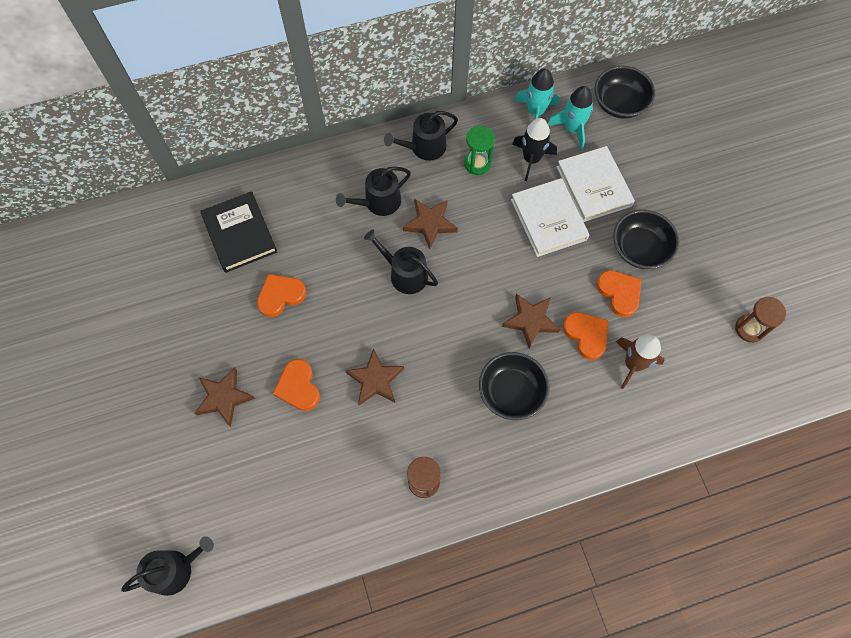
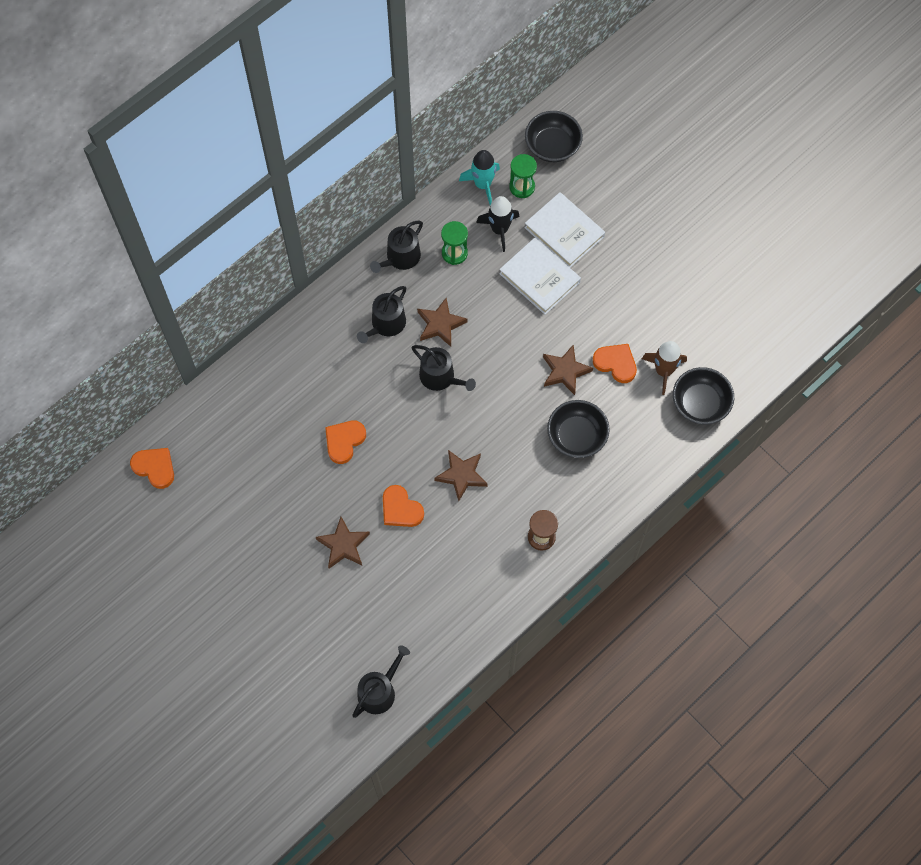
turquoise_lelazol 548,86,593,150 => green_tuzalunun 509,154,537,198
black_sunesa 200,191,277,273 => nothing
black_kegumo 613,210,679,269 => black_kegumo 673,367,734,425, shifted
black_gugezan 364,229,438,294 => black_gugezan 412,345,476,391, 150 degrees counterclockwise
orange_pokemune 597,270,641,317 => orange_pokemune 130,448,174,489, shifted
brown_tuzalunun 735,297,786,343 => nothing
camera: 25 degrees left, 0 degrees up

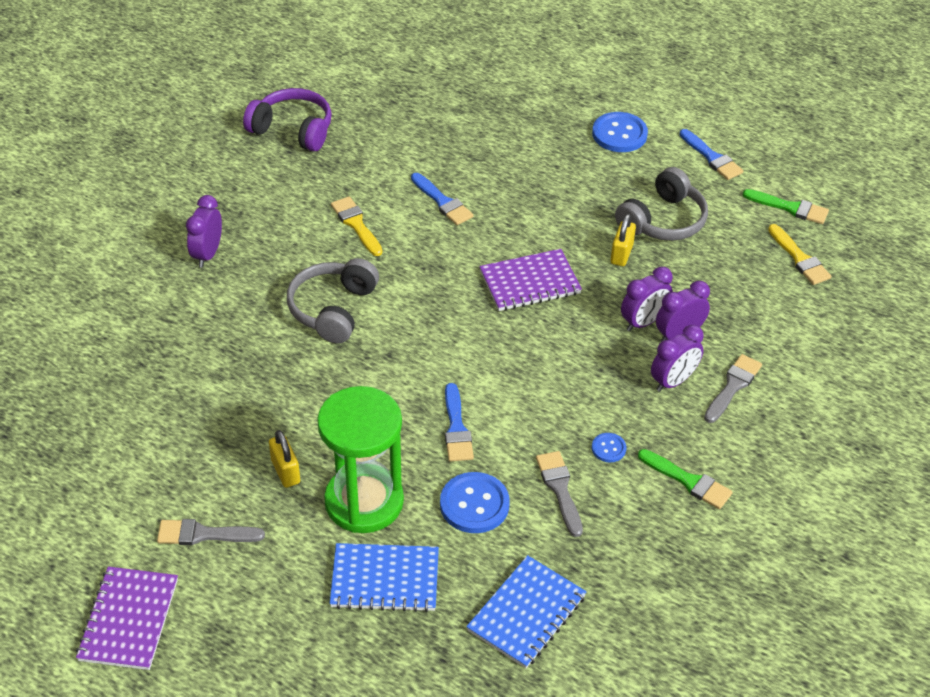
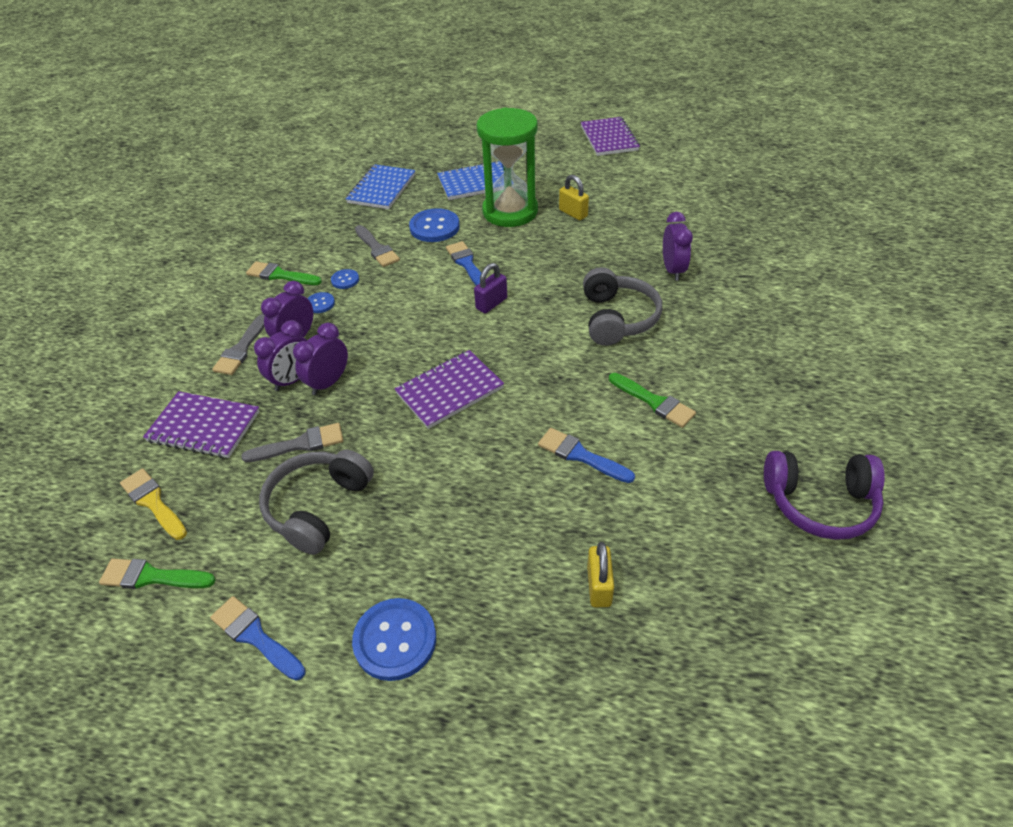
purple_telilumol 186,195,222,267 => purple_telilumol 663,212,693,281, shifted
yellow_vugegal 331,196,382,256 => green_vugegal 609,373,696,428
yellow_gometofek 611,214,636,266 => yellow_gometofek 587,542,614,607, shifted
grey_vugegal 157,519,265,545 => grey_vugegal 241,423,343,462, shifted
nothing => purple_gometofek 474,263,507,314
nothing => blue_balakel 307,292,335,313
nothing => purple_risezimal 143,391,260,458
camera: 165 degrees right, 0 degrees up

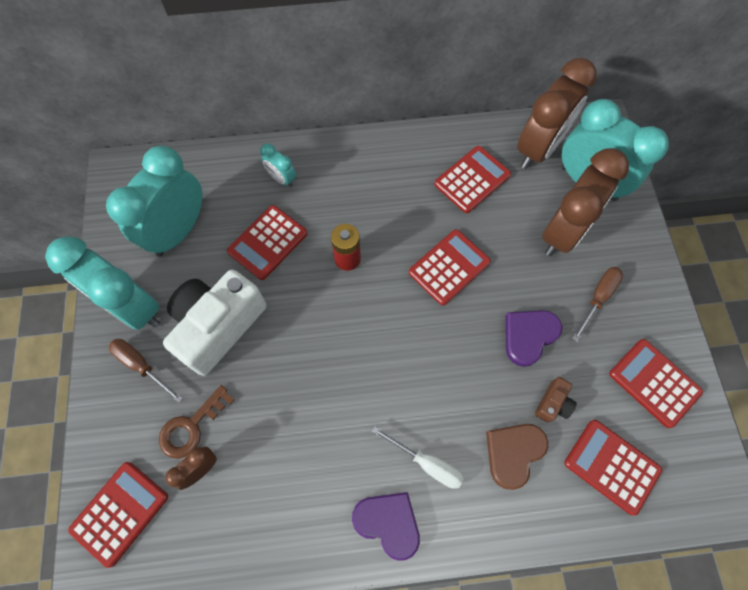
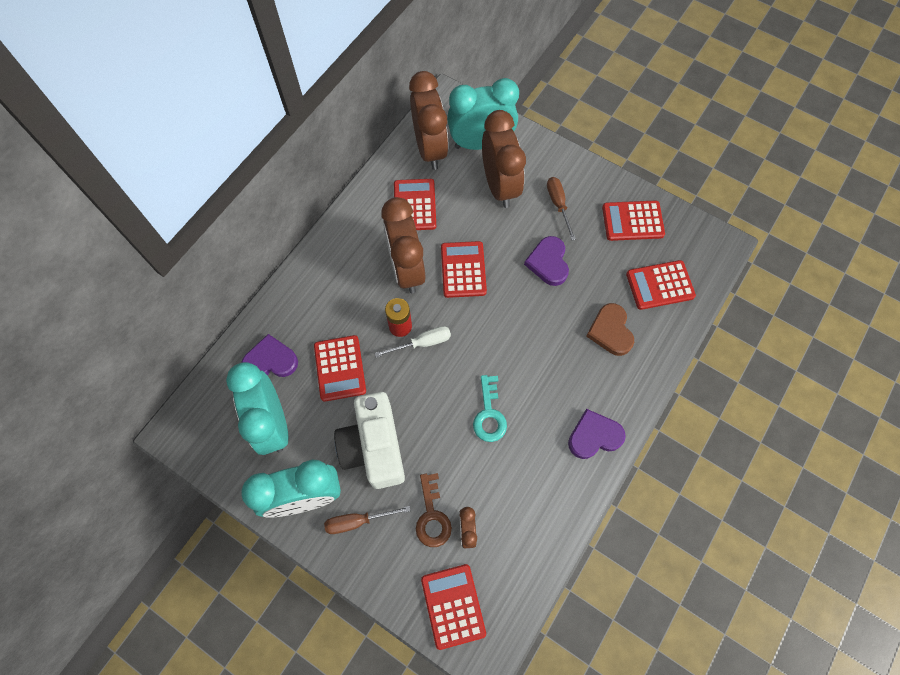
turquoise_telilumol 260,144,296,187 => nothing
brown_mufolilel 535,377,577,422 => nothing
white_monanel 372,426,464,489 => white_monanel 374,326,451,357, shifted
nothing => brown_telilumol 382,197,426,293
nothing => purple_pokemune 241,334,298,377
nothing => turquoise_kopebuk 473,375,507,442
camera: 50 degrees left, 0 degrees up

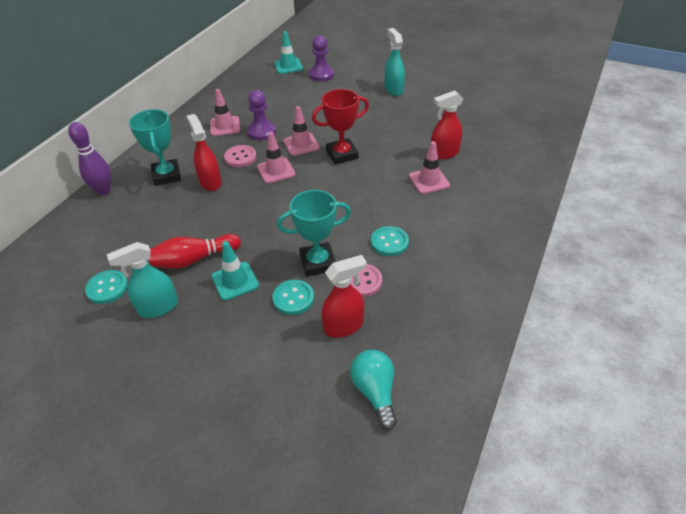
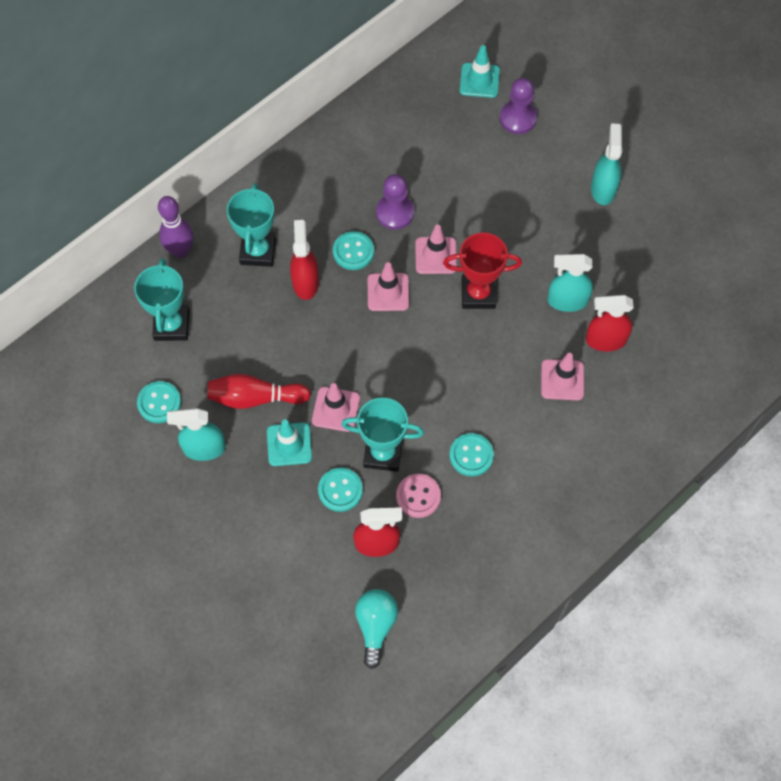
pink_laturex 210,89,240,136 => pink_laturex 312,383,360,432, shifted
pink_balakel 224,145,257,167 => turquoise_balakel 333,231,374,270
nothing => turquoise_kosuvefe 547,254,593,312
nothing => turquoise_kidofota 134,258,189,341
camera: 20 degrees right, 20 degrees up

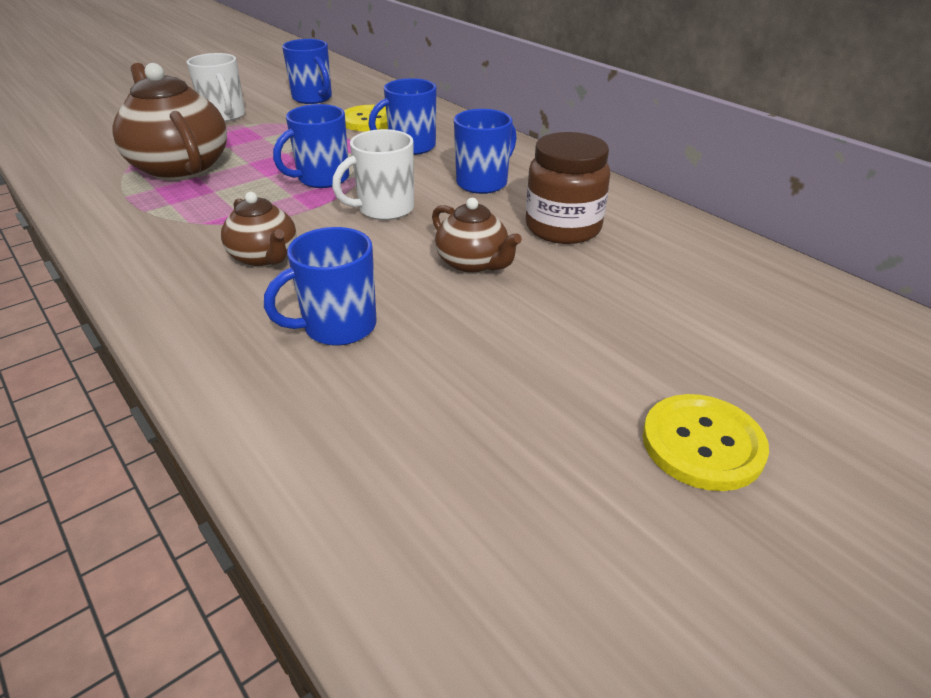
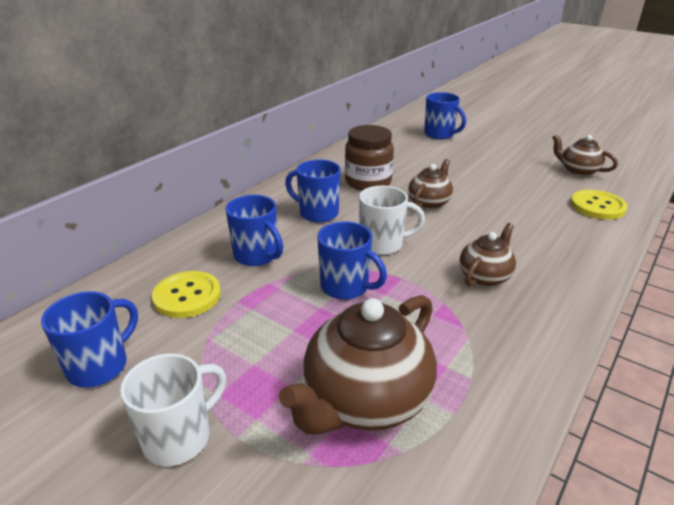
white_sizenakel 332,129,414,220 => white_sizenakel 359,186,425,255, 45 degrees counterclockwise
blue_sizenakel 264,227,377,346 => blue_sizenakel 424,92,466,139, shifted
yellow_balakel 643,394,769,491 => yellow_balakel 570,190,627,220, shifted
nothing => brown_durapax 552,134,618,176
camera: 105 degrees left, 5 degrees down

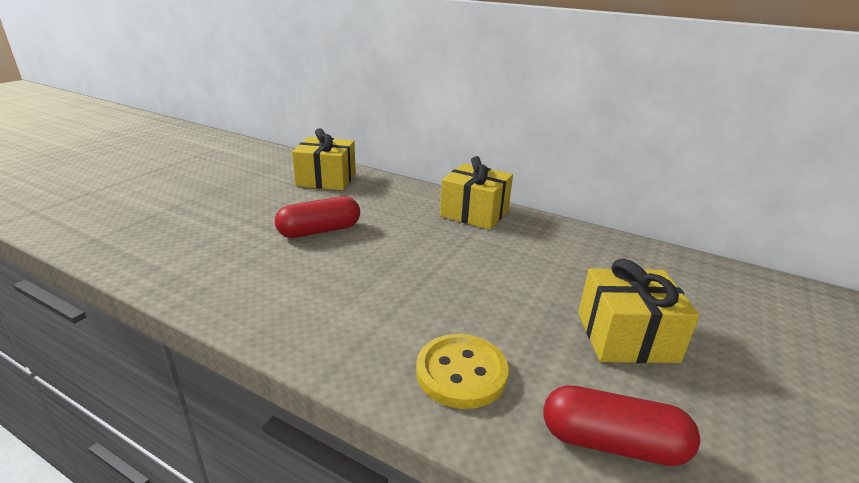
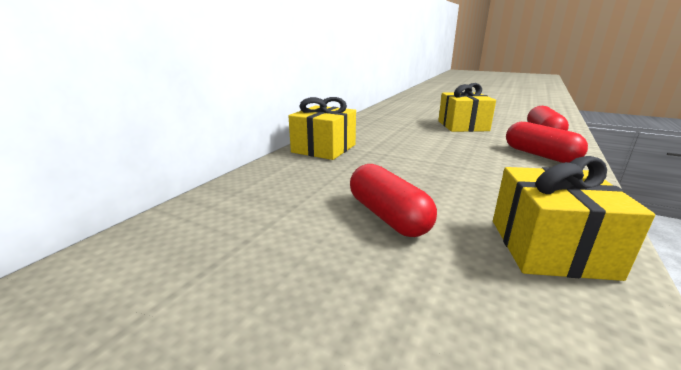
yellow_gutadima 292,128,356,190 => yellow_gutadima 493,156,655,281, shifted
yellow_balakel 416,334,509,409 => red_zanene 506,122,588,163
camera: 90 degrees left, 5 degrees down

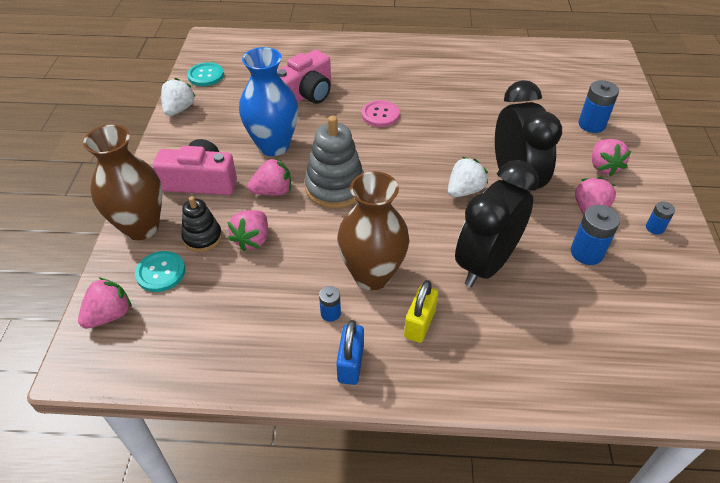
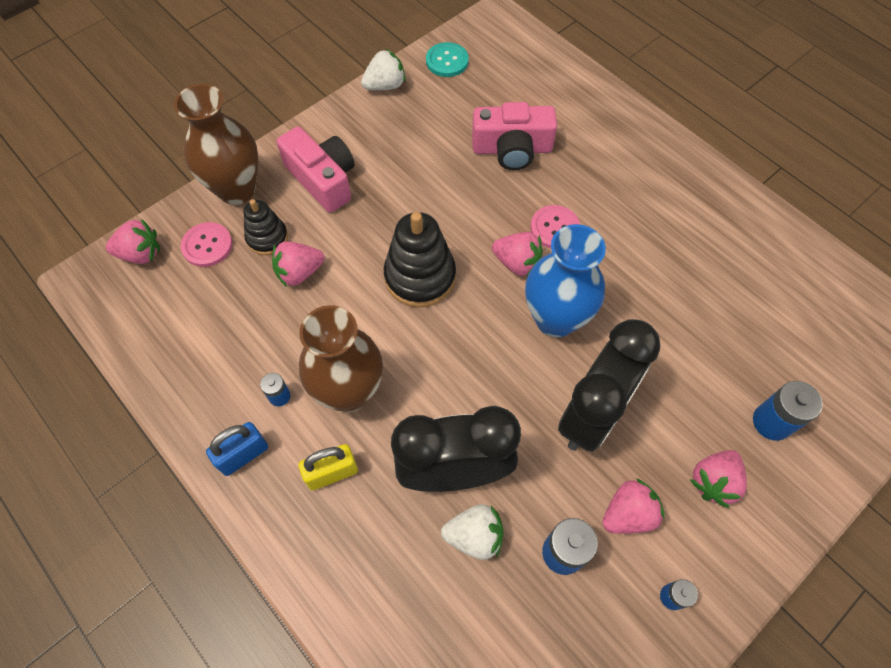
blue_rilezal 239,47,298,156 => blue_rilezal 525,224,606,337, shifted
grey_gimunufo 305,116,364,209 => black_gimunufo 384,212,456,307
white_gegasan 448,157,488,197 => white_gegasan 441,504,504,560, shifted
pink_gegasan 248,158,291,196 => pink_gegasan 492,232,543,277, shifted
turquoise_balakel 135,251,185,292 => pink_balakel 181,222,233,267
camera: 45 degrees right, 15 degrees up

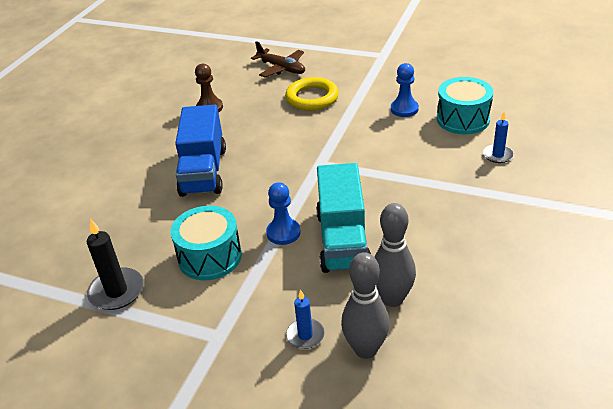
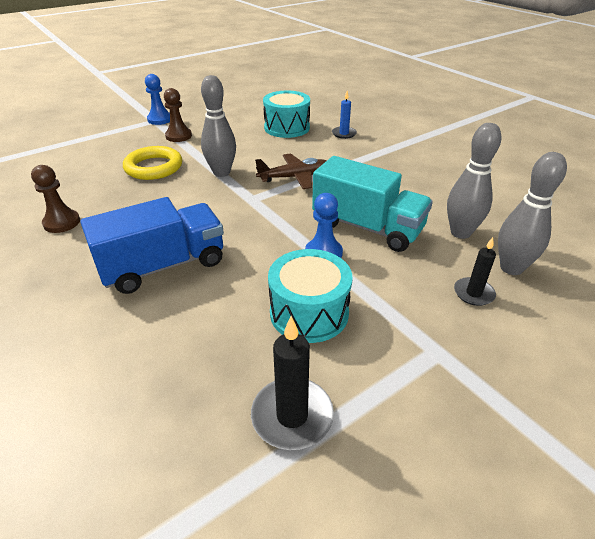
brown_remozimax 251,41,305,77 => brown_remozimax 255,153,327,189, shifted
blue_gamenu 391,63,419,117 => blue_gamenu 145,74,170,125, shifted
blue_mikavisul 175,105,226,197 => blue_mikavisul 80,197,224,294, 60 degrees counterclockwise
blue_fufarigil 286,290,325,349 => black_fufarigil 454,237,496,306
nothing => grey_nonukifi 201,75,236,177
nothing => brown_gamenu 164,88,192,142
camera: 60 degrees left, 0 degrees up

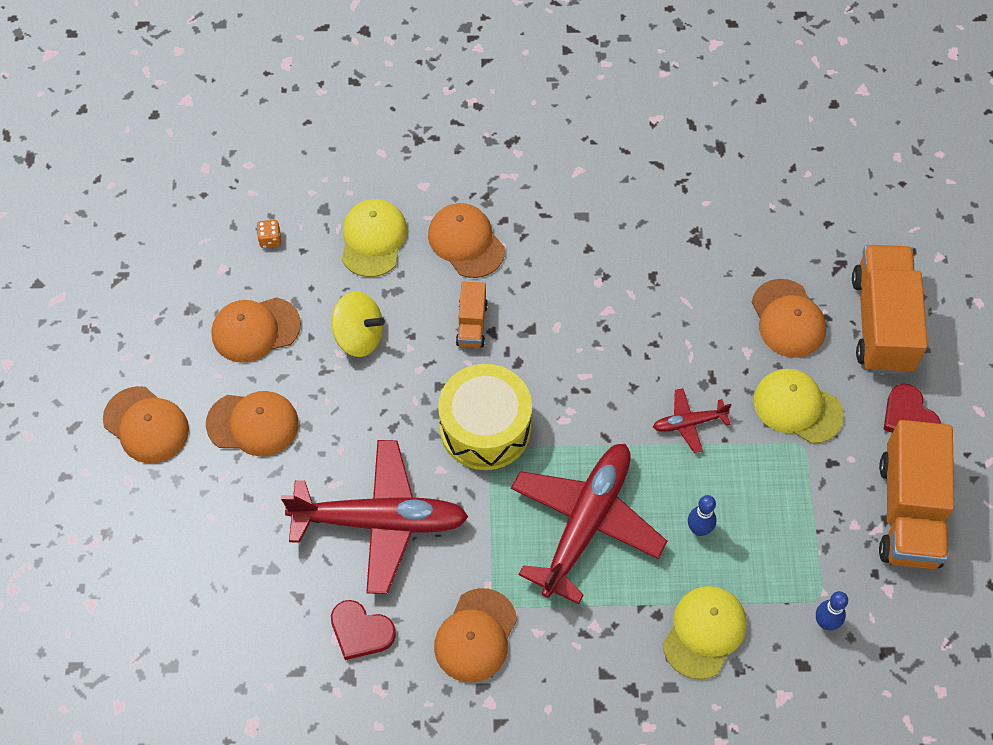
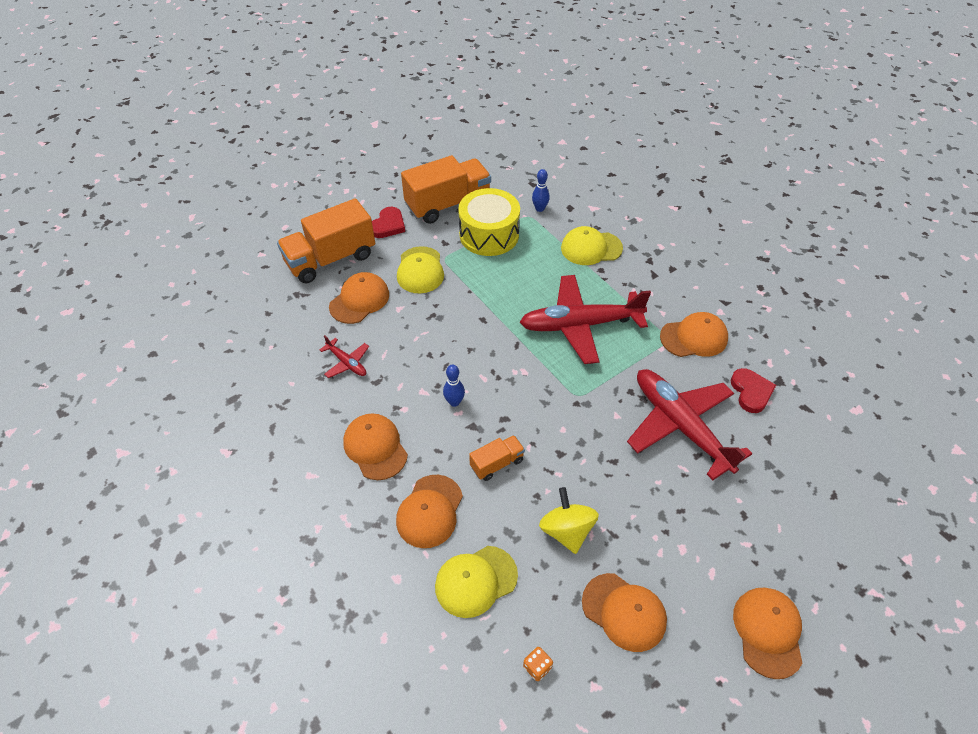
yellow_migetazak 438,364,532,470 => yellow_migetazak 458,188,520,256, shifted
red_remozimax 653,388,731,453 => red_remozimax 319,335,369,378, shifted
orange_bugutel 206,391,299,457 => orange_bugutel 343,414,408,480, shifted
blue_nonukifi 688,495,716,536 => blue_nonukifi 443,365,465,407, shifted
camera: 125 degrees left, 10 degrees down

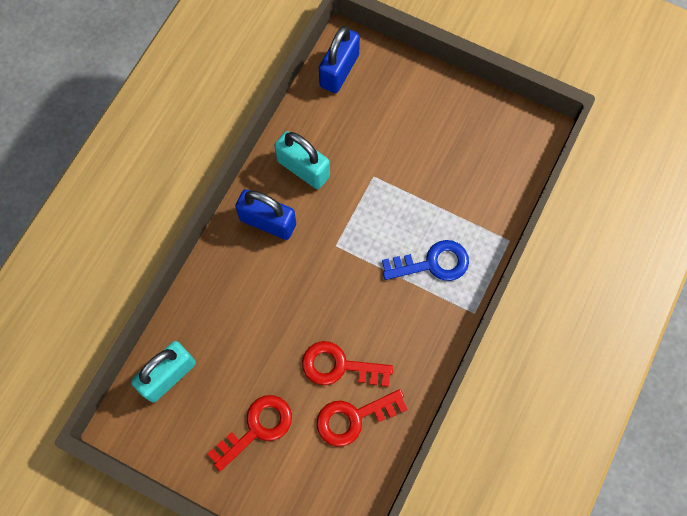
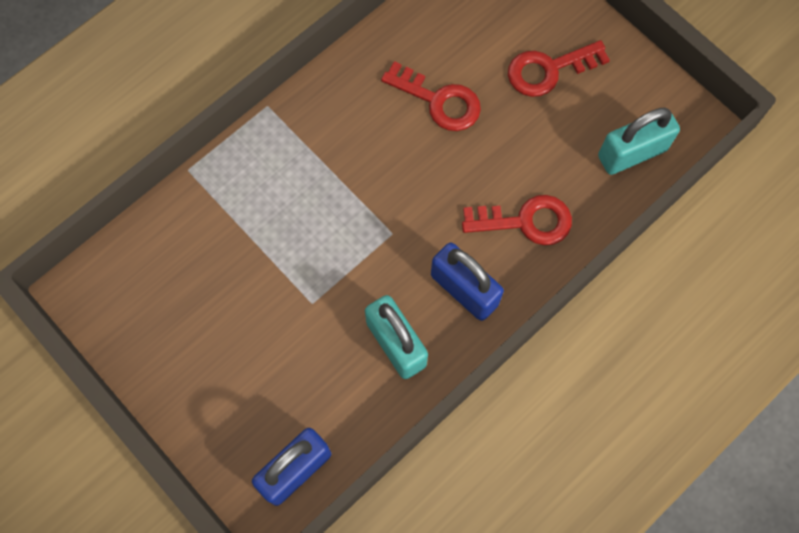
blue_kopebuk 382,240,469,281 => nothing
red_kopebuk 316,389,407,447 => red_kopebuk 462,195,572,245, shifted
camera: 160 degrees left, 0 degrees up

